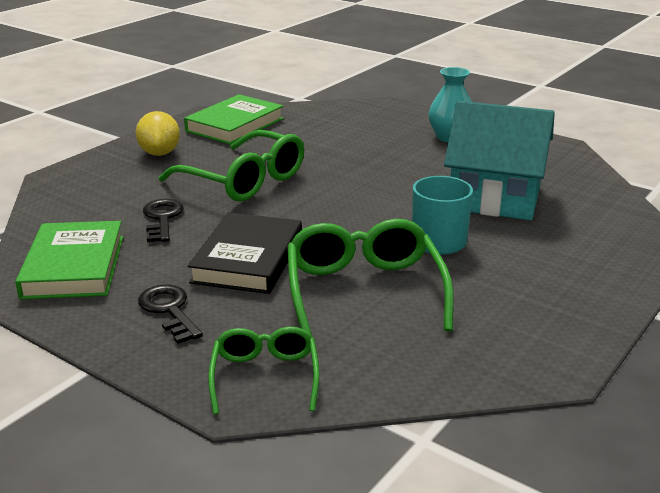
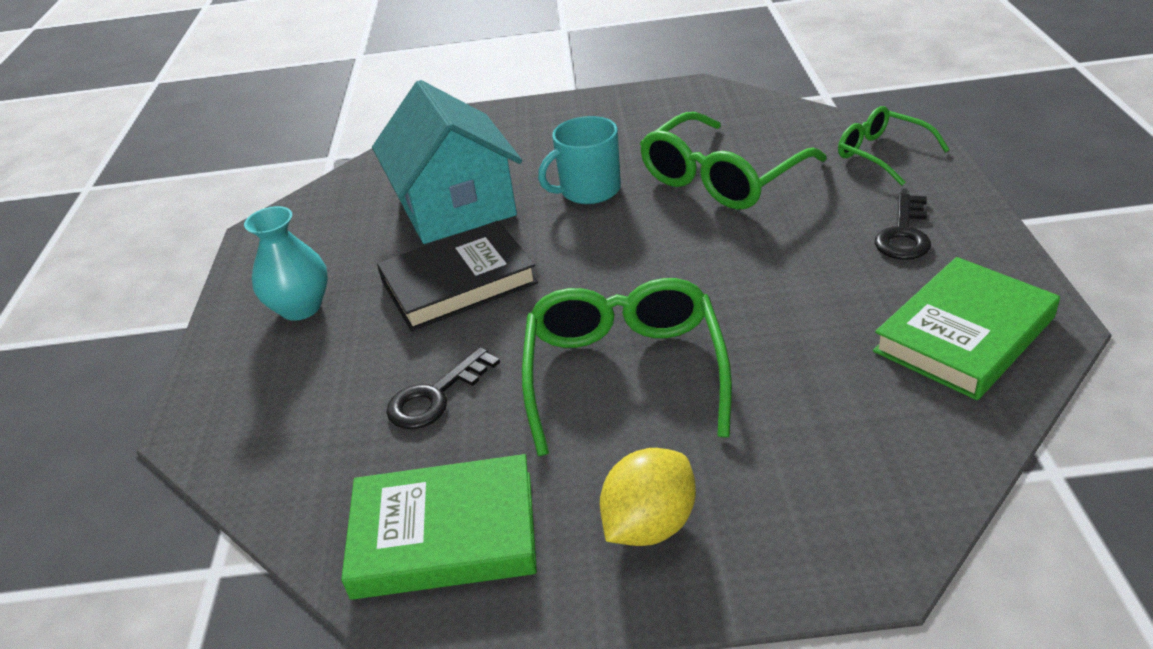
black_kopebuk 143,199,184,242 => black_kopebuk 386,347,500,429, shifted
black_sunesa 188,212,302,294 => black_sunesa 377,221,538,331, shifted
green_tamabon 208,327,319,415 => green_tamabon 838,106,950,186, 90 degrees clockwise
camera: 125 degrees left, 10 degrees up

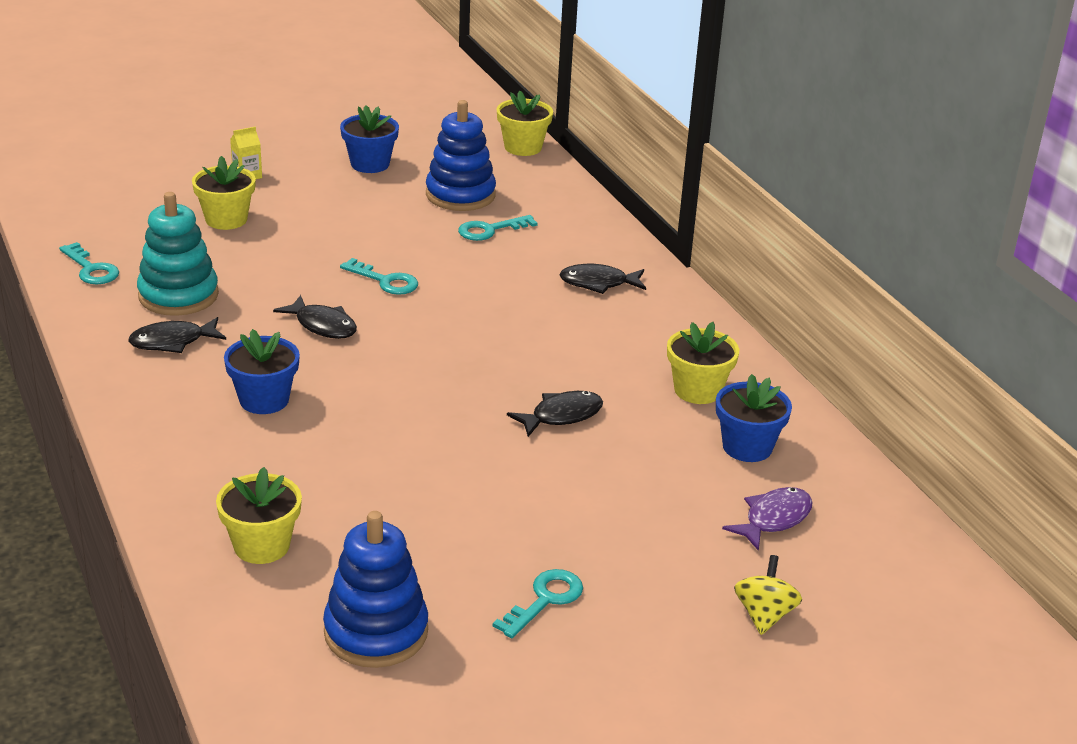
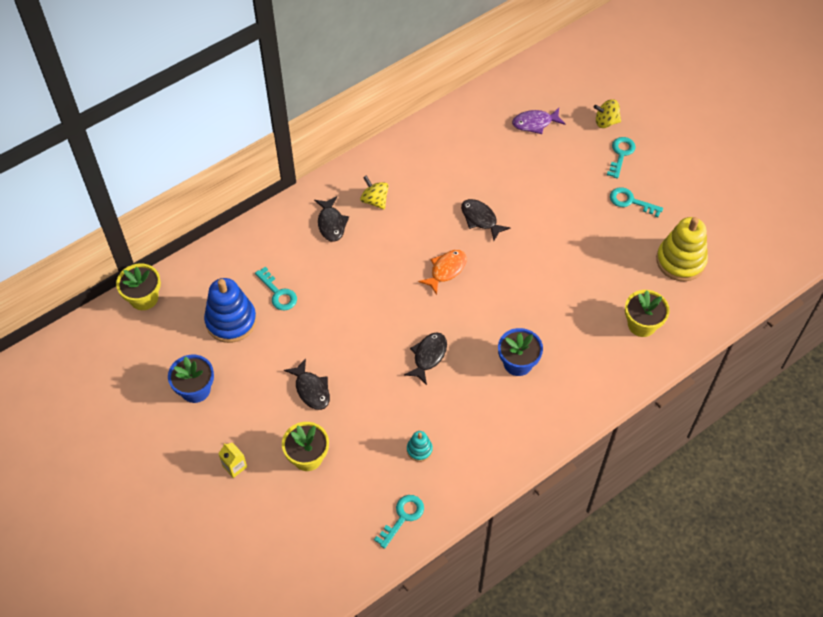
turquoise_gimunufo 137,192,219,316 => turquoise_gimunufo 407,431,433,462, x0.48
turquoise_kopebuk 340,258,418,295 => turquoise_kopebuk 607,137,636,179, shifted
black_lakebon 128,317,226,353 => black_lakebon 284,358,330,410, shifted
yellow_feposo 667,322,739,404 => nothing
blue_feposo 716,374,792,462 => nothing
purple_lakebon 722,487,813,551 => purple_lakebon 512,108,565,134, 45 degrees counterclockwise
blue_gimunufo 323,511,428,668 => yellow_gimunufo 656,217,708,281
nothing => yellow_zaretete 360,175,389,210
nothing => orange_lakebon 418,250,467,295
camera: 100 degrees left, 25 degrees up

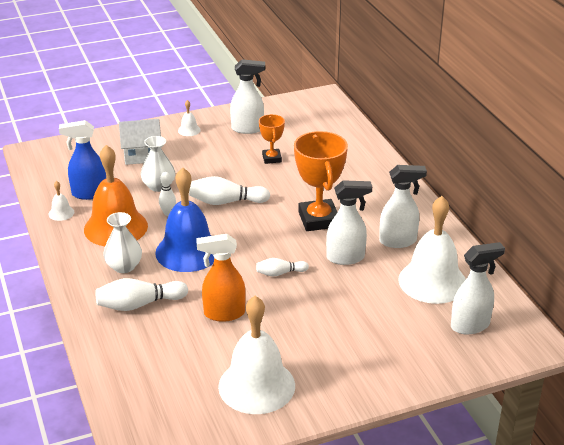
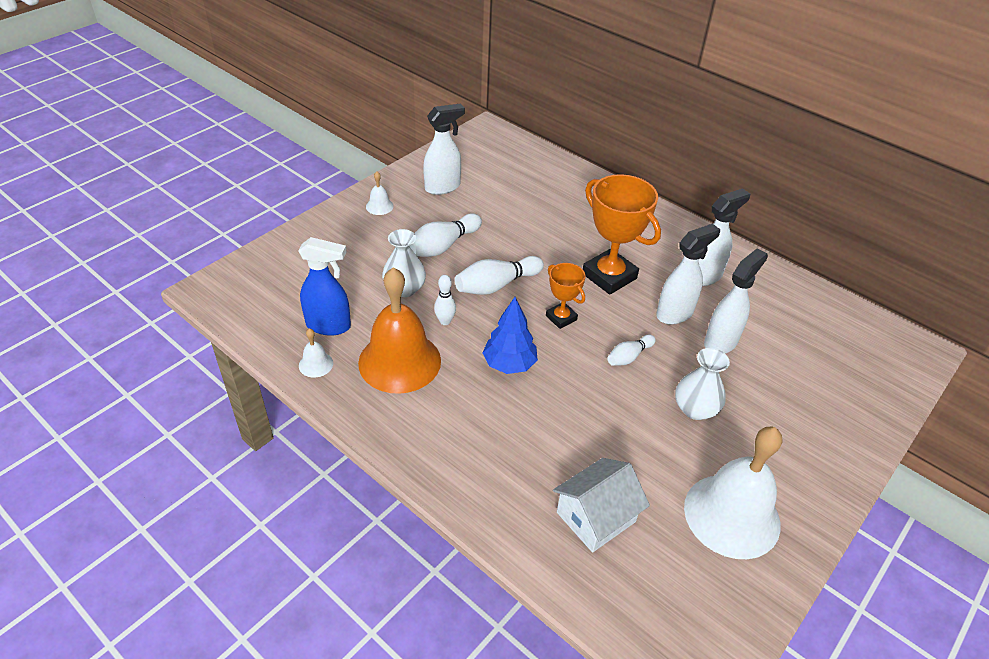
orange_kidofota 259,114,285,164 => orange_kidofota 546,263,586,329, shifted
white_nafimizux 119,119,161,165 => white_nafimizux 553,458,650,552, shifted
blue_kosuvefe 59,120,106,200 => blue_kosuvefe 298,237,351,336, 135 degrees counterclockwise
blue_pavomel 155,168,214,272 => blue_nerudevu 482,297,538,374
white_pavomel 398,196,466,304 => nothing
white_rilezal 103,212,142,273 => white_rilezal 675,348,730,420, shifted
orange_kosuvefe 196,234,246,322 => nothing
white_kosuvefe 451,242,505,334 => white_kosuvefe 704,248,768,354, shifted
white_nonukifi 96,278,188,311 => white_nonukifi 410,213,482,257, shifted
camera: 30 degrees left, 10 degrees up

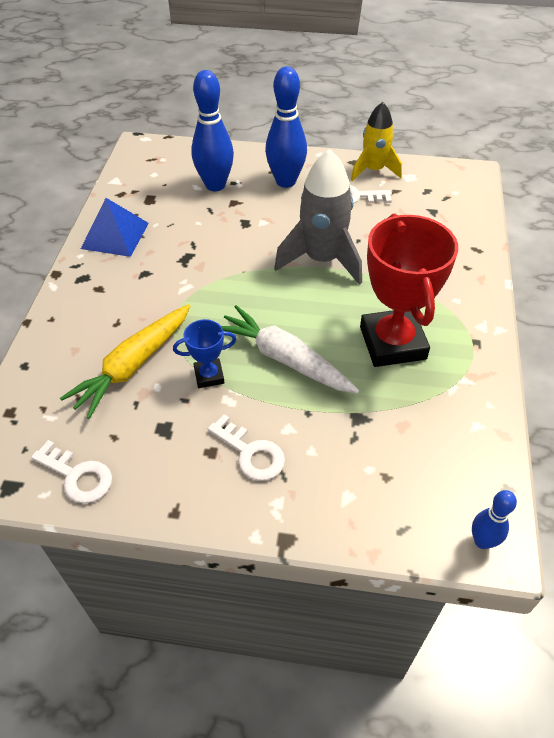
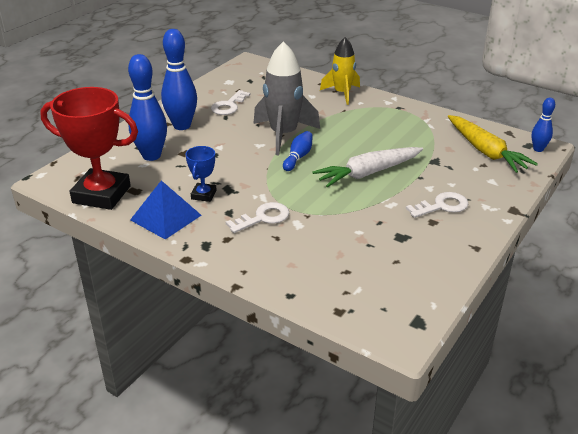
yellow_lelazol 351,102,402,181 => yellow_lelazol 320,37,360,105, shifted
red_kidofota 360,214,458,367 => red_kidofota 40,87,138,210, shifted
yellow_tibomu 60,304,190,419 => yellow_tibomu 448,115,538,173, shifted
blue_kidofota 173,319,237,388 => blue_kidofota 186,146,217,202, shifted
white_kopebuk 31,440,112,503 => white_kopebuk 226,202,289,233, shifted
nothing => blue_nonukifi 283,131,313,171
camera: 65 degrees left, 15 degrees down

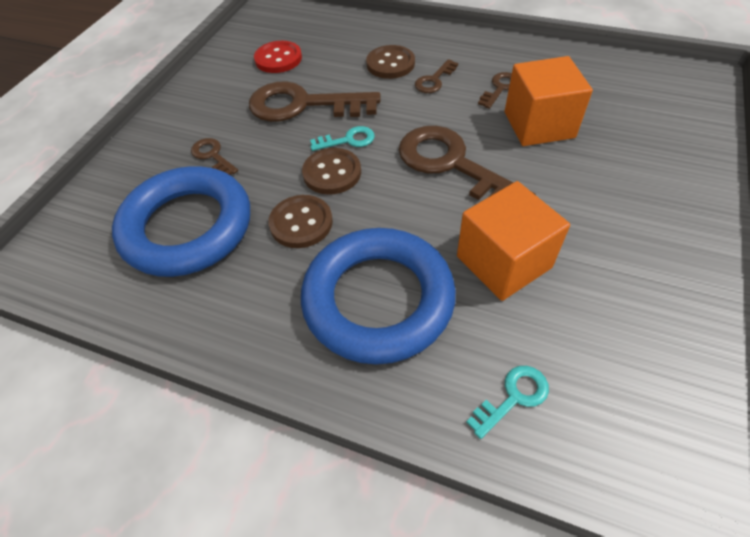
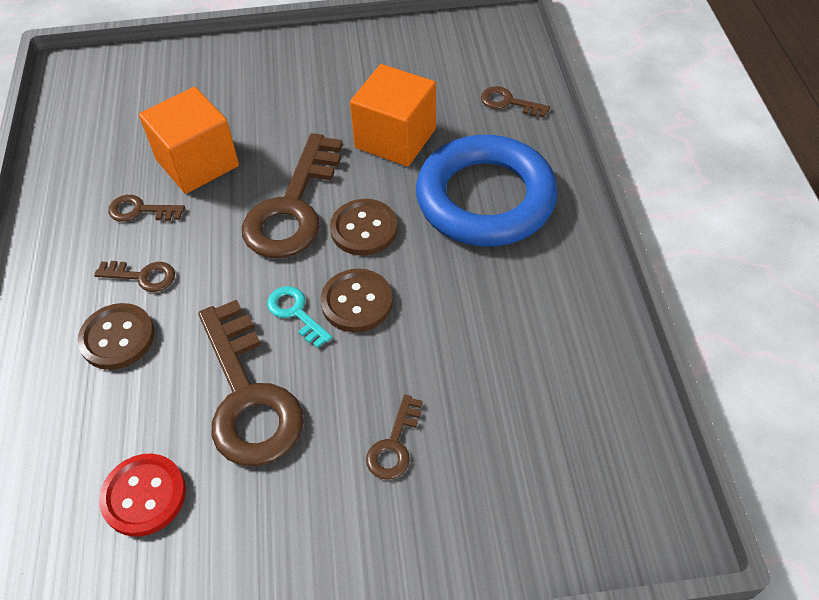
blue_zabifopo 112,166,250,277 => nothing
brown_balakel 268,195,333,248 => brown_balakel 330,199,398,256, shifted
turquoise_kopebuk 466,366,549,439 => brown_kopebuk 481,86,550,118
camera: 120 degrees left, 0 degrees up

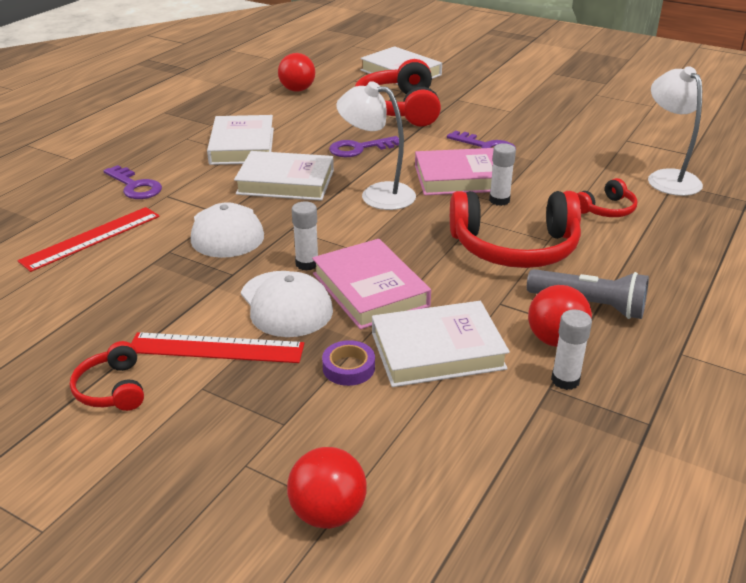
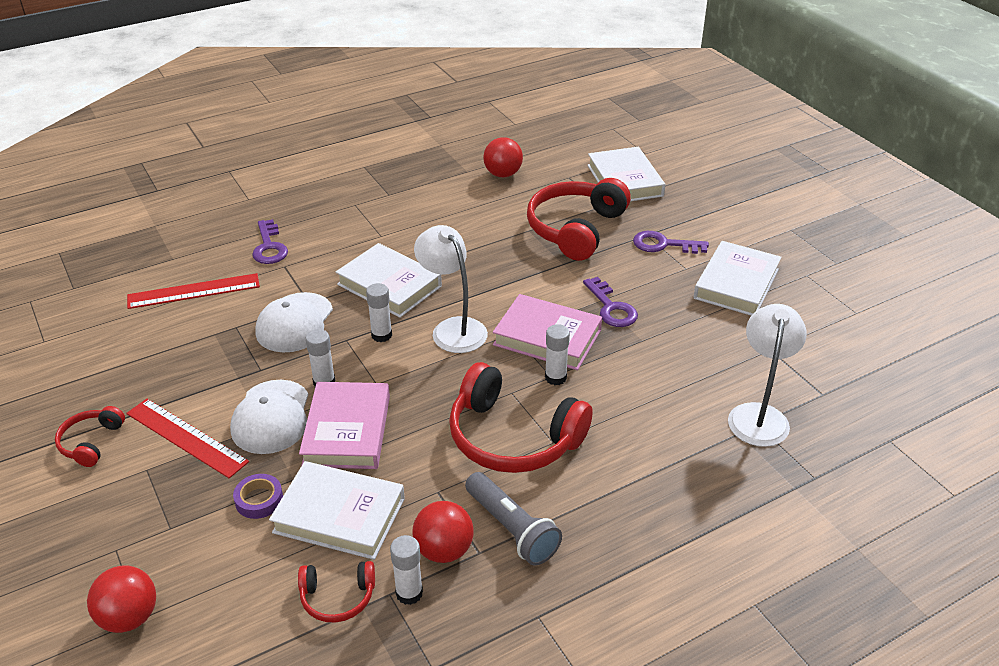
white_sunesa 207,115,274,165 => white_sunesa 694,241,781,316, shifted
purple_kopebuk 329,136,399,157 => purple_kopebuk 633,231,709,254, shifted
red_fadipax 577,178,637,217 => red_fadipax 298,561,375,623, shifted
nothing => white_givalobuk 366,283,392,342
camera: 30 degrees right, 5 degrees up

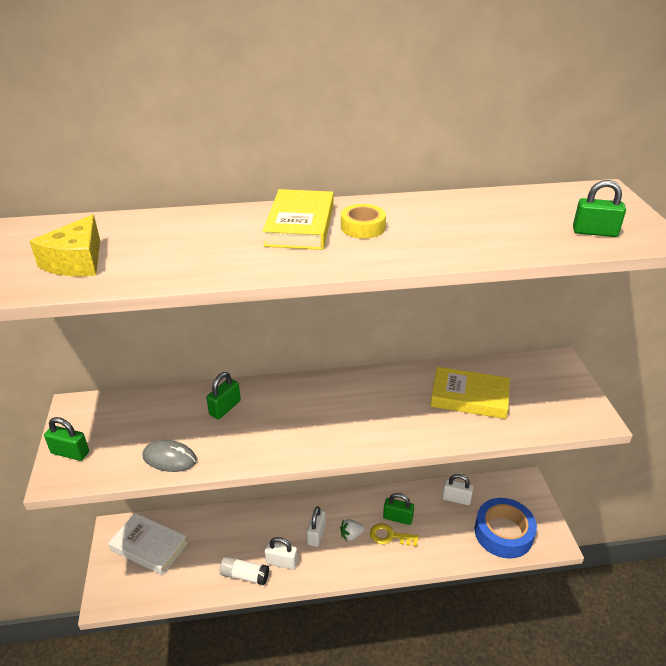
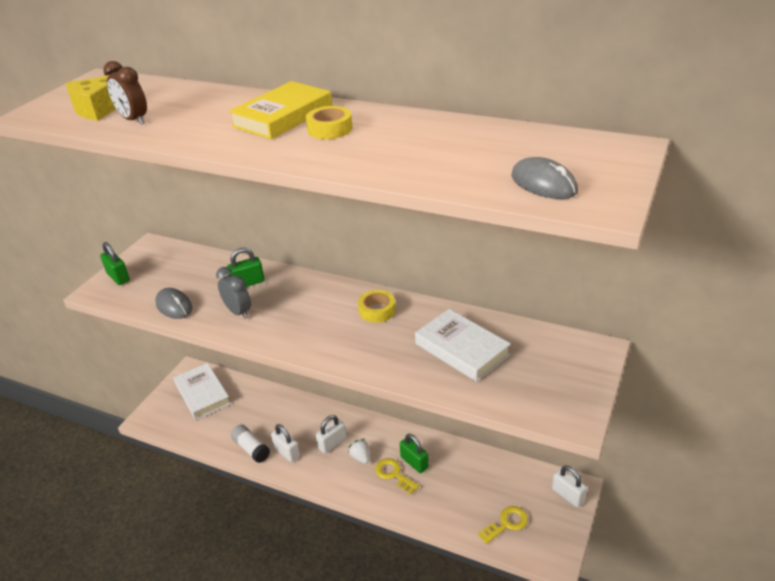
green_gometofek 573,180,626,237 => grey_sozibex 511,157,578,199
yellow_sunesa 430,367,510,419 => white_sunesa 415,309,511,382
white_gometofek 442,474,473,505 => white_gometofek 552,465,587,507, shifted
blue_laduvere 475,498,537,559 => yellow_kopebuk 478,506,528,544
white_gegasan 340,519,364,541 => white_gegasan 348,439,370,464, 45 degrees clockwise
nothing => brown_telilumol 103,61,147,125
nothing => grey_telilumol 216,267,251,319
nothing => yellow_laduvere 358,290,396,323
camera: 35 degrees right, 0 degrees up

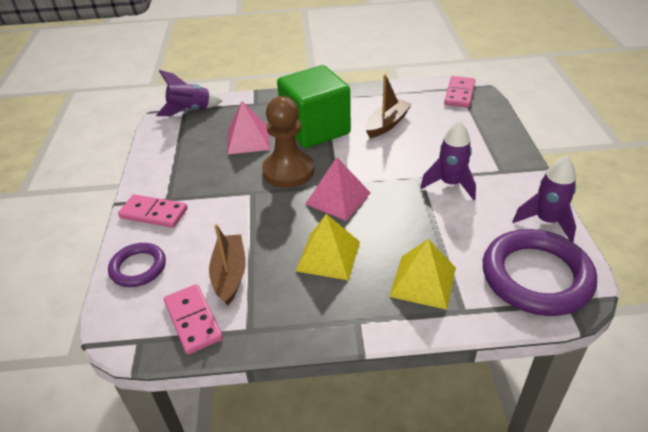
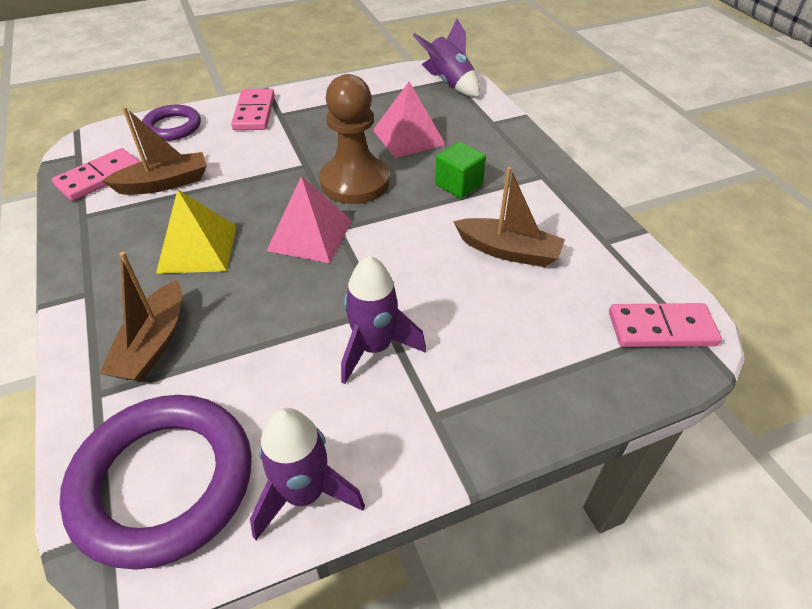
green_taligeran 277,65,351,148 => green_taligeran 435,142,486,198, x0.45
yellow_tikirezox 389,239,456,310 => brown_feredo 99,252,182,382
camera: 70 degrees right, 5 degrees up

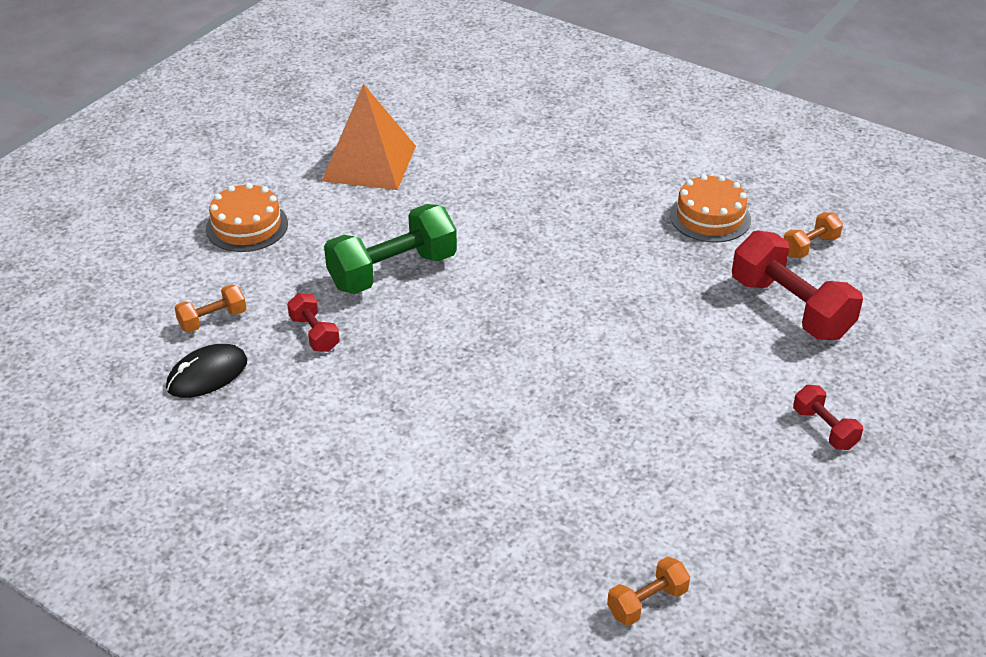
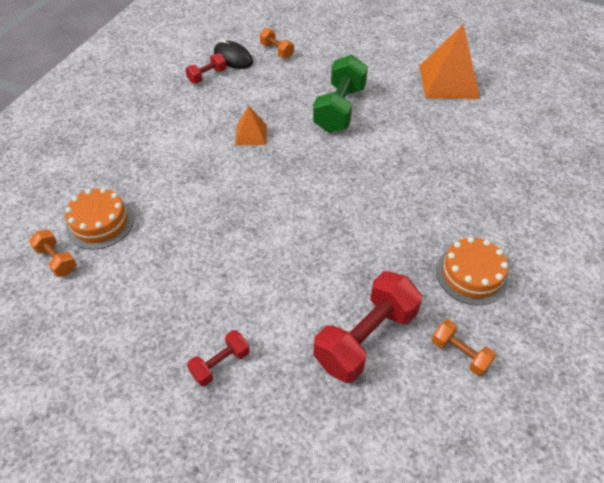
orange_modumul 206,183,288,252 => orange_modumul 65,188,134,250, shifted
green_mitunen 324,204,457,294 => green_mitunen 313,55,368,133, 60 degrees clockwise
red_mitunen 287,293,340,352 => red_mitunen 185,53,227,83, shifted
nothing => orange_tikirezox 235,106,267,145
camera: 80 degrees right, 10 degrees up

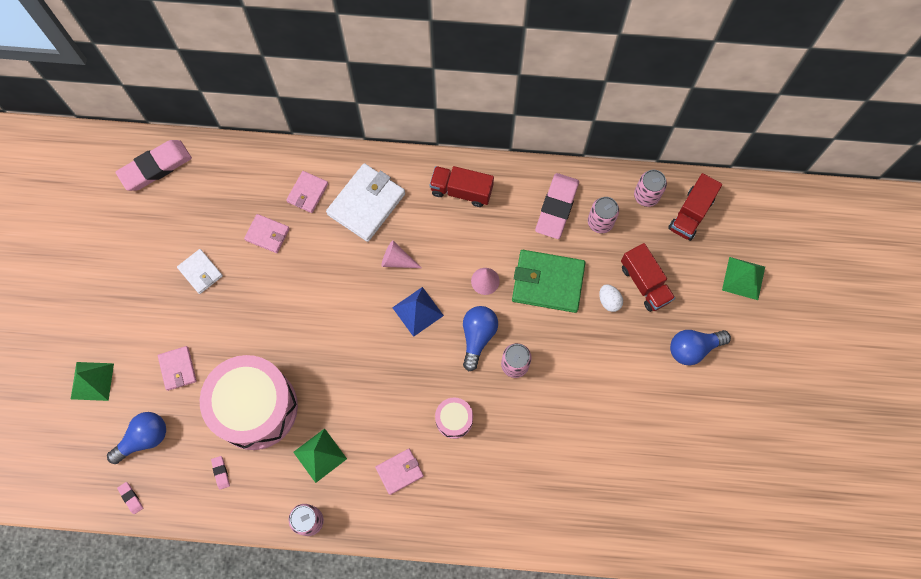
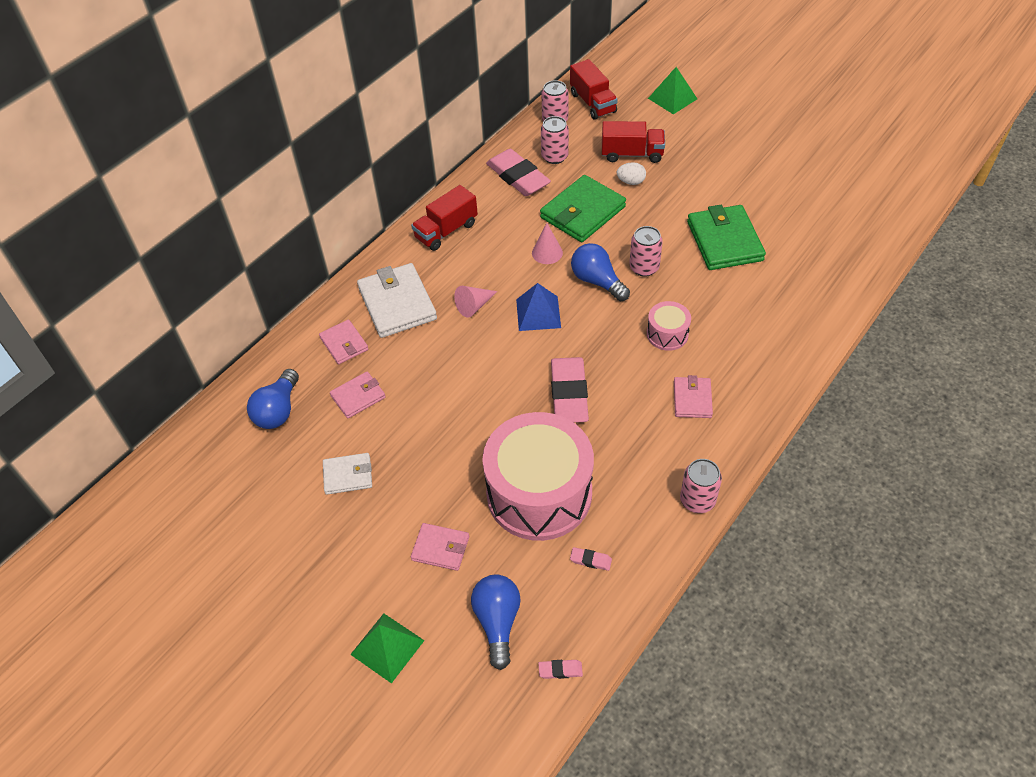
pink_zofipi 116,140,192,191 => pink_zofipi 551,357,589,423, shifted
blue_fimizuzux 670,330,731,366 => blue_fimizuzux 247,369,299,429, shifted
green_tikirezox 293,428,347,483 => nothing
nothing => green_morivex 687,205,766,270
camera: 55 degrees left, 20 degrees down

